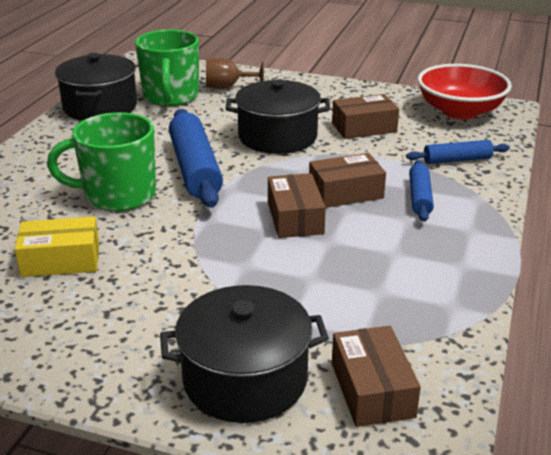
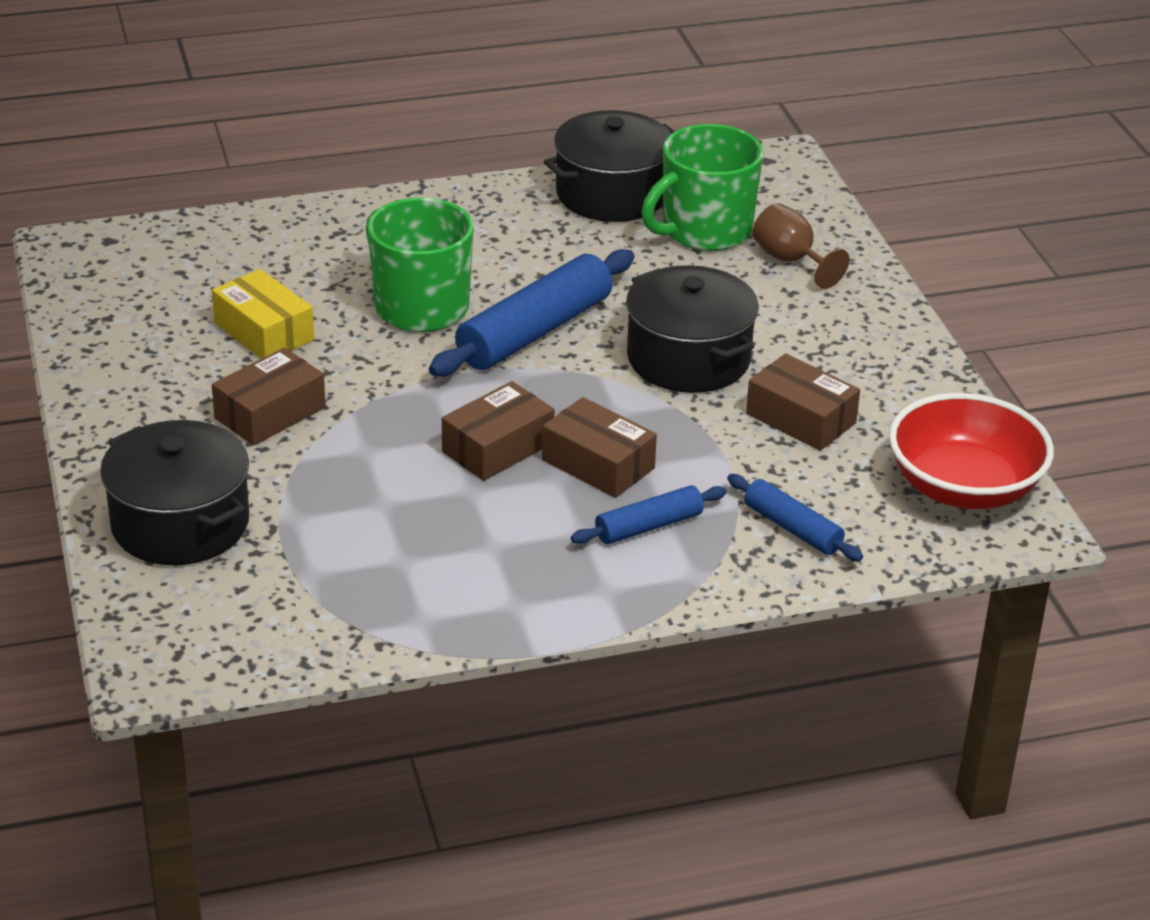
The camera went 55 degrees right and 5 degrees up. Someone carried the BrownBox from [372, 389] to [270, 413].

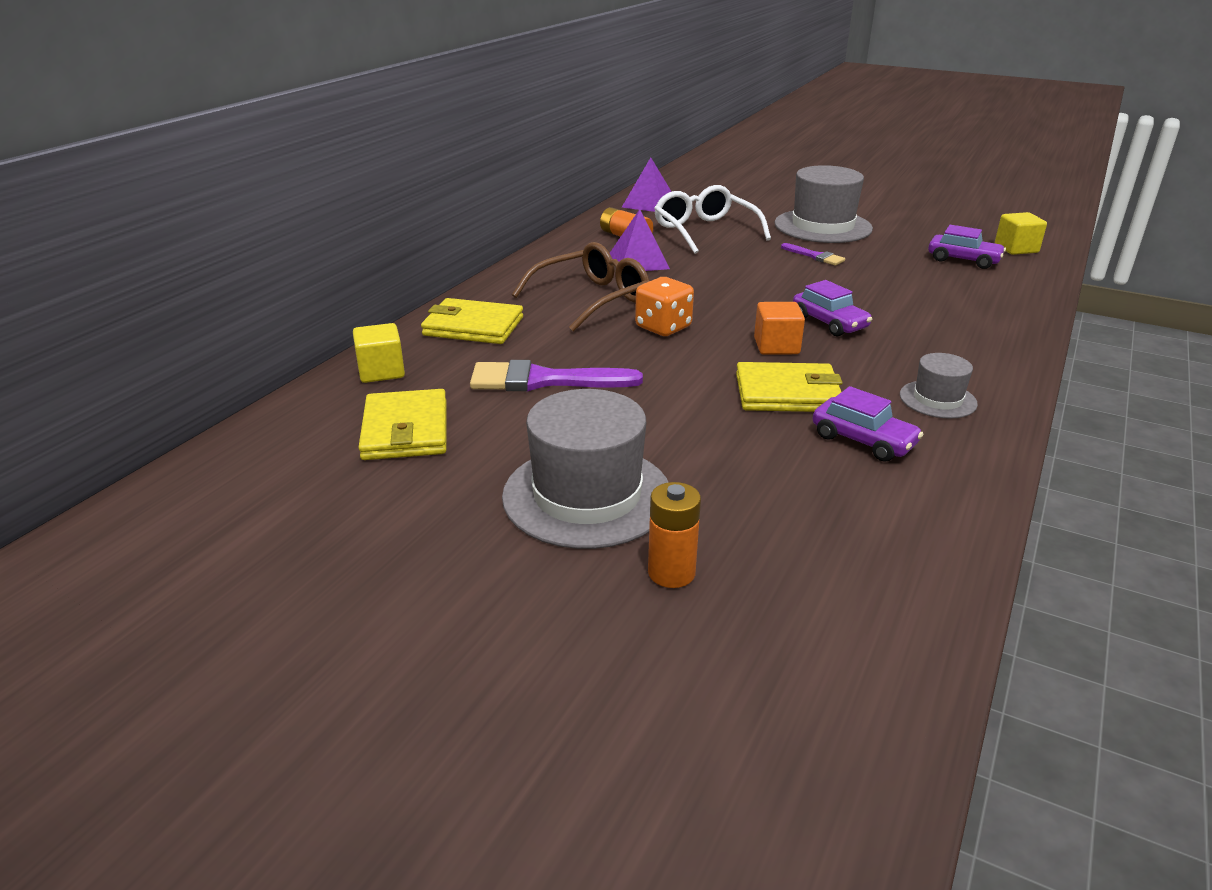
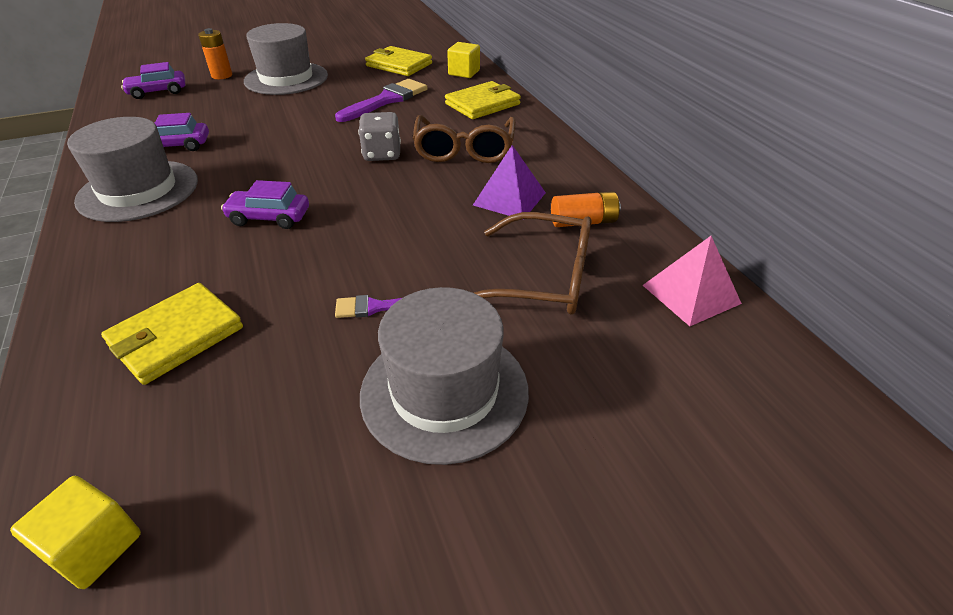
The camera went 130 degrees right and 10 degrees up. Someone repainted the PurplePyramid at [649, 203], which became the PinkPyramid at [690, 294]. Someone repainted the OrangeDice at [663, 327], which became the GreyDice at [382, 154]. Someone repainted the WhiteGlasses at [705, 231], which became the BrownGlasses at [543, 278]. Someone carried the YellowWallet from [787, 393] to [176, 336]. Someone took away the OrangeCube at [776, 346]. Someone scaled the GreyHat at [937, 399] by 1.92. Someone carried the PurpleCar from [963, 260] to [158, 92].

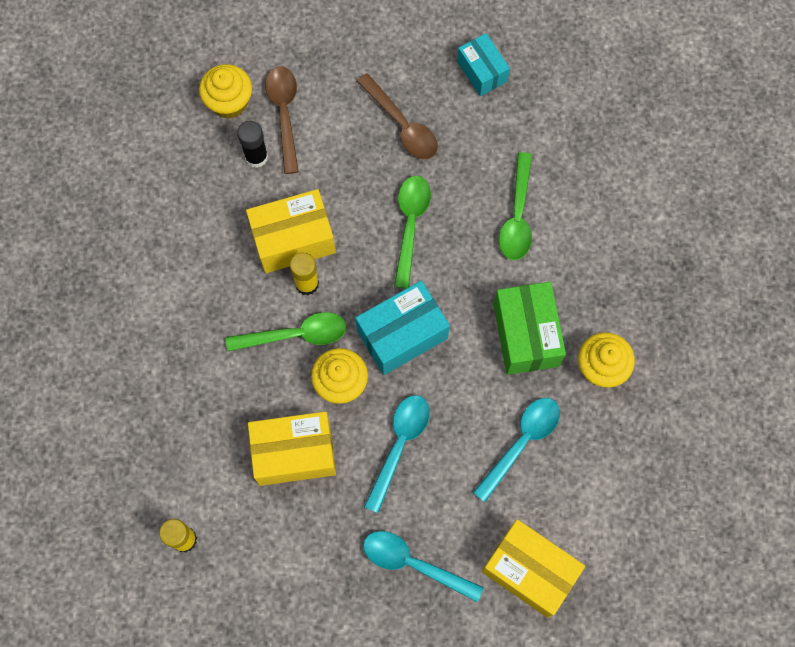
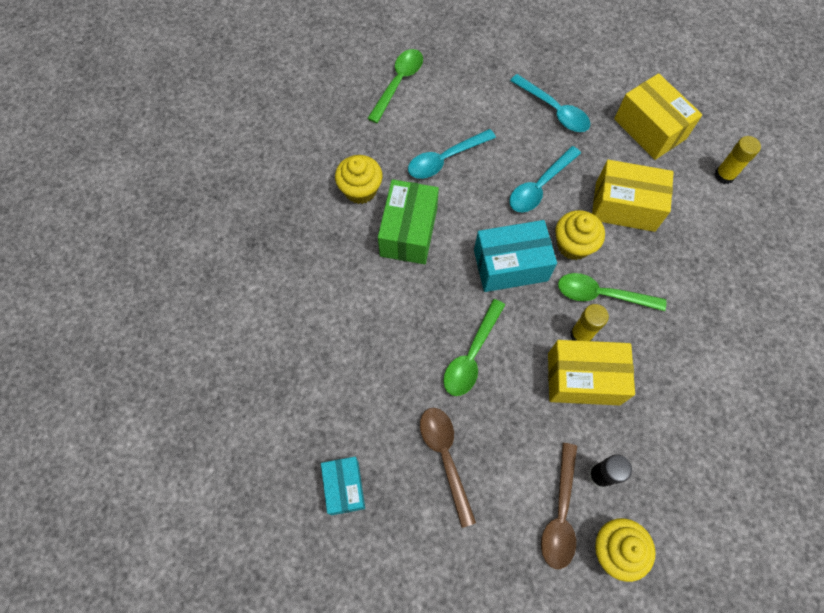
The camera went 160 degrees left and 5 degrees down. Someone carried the YellowBox from [529, 571] to [649, 129]. Someone carried the GreenSpoon from [517, 216] to [398, 83].

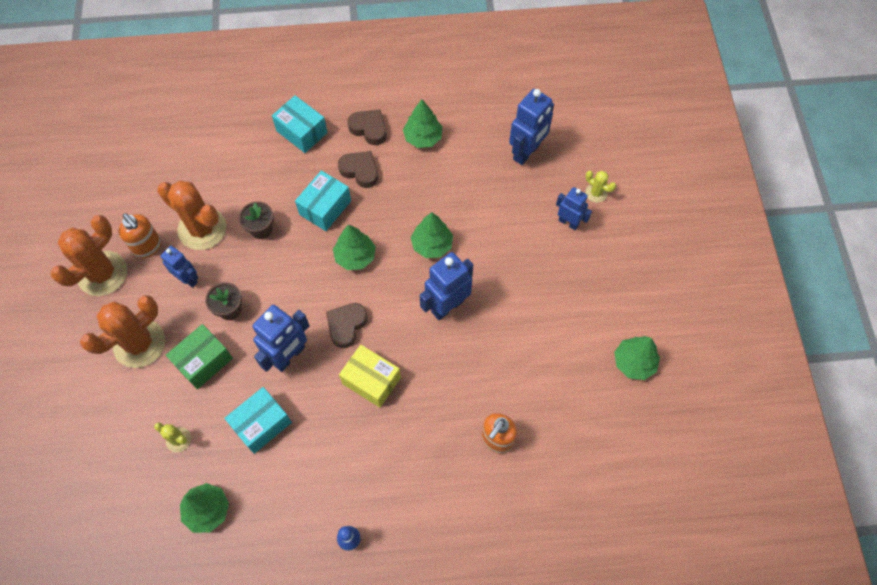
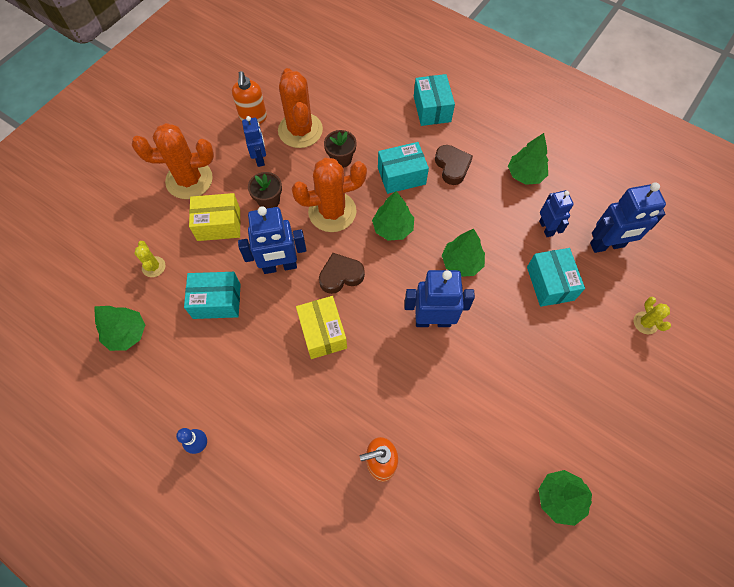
The camera went 40 degrees right and 0 degrees up. Someone carried the OrangeCactus from [102, 273] to [332, 212]. Someone repainted the GreenBox at [203, 361], which became the YellowBox at [219, 224]. Someone took away the BrownHeart at [369, 129]. Someone carried the BlueRobot from [568, 222] to [546, 228]. Someone put down the TurquoiseBox at [550, 283].

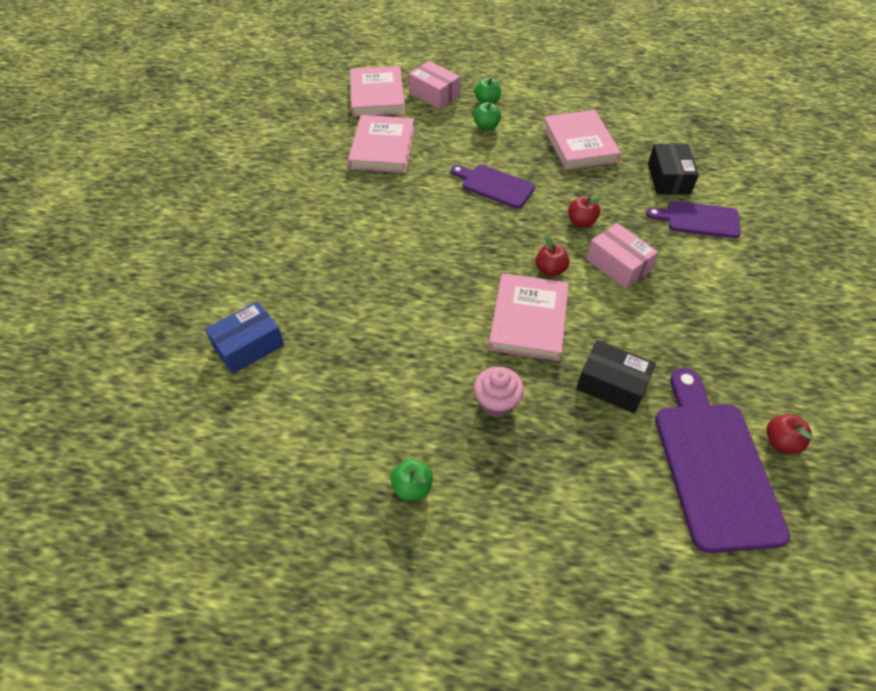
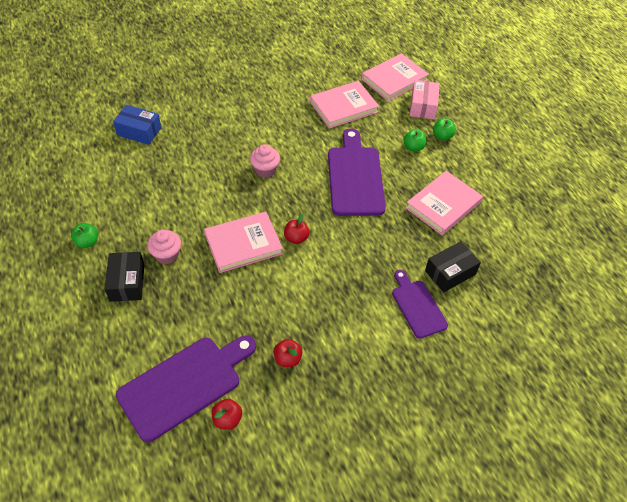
The camera went 55 degrees right and 0 degrees up. Someone scaled the PurpleCuttingBoard at [494, 185] by 1.68. Someone carried the RedApple from [581, 222] to [287, 359]. Someone carried the BlackBox from [612, 384] to [127, 282]. Someone took away the PinkBox at [618, 265]. Someone put down the PinkCupcake at [265, 170].

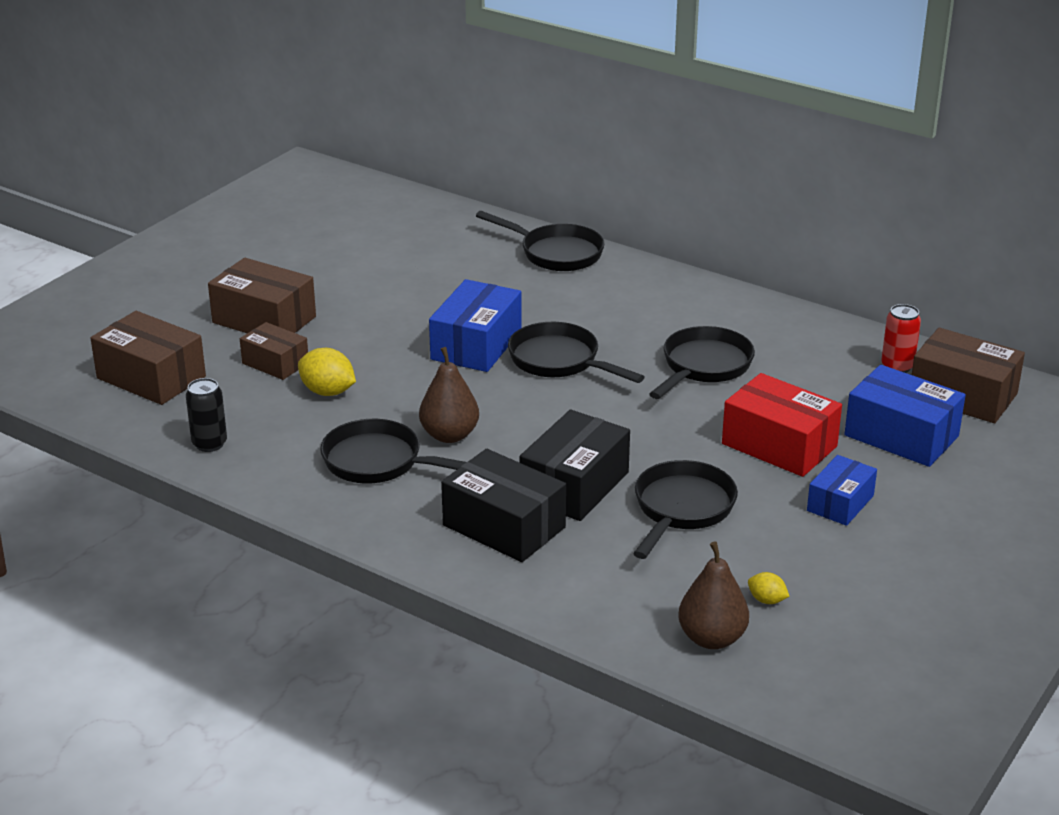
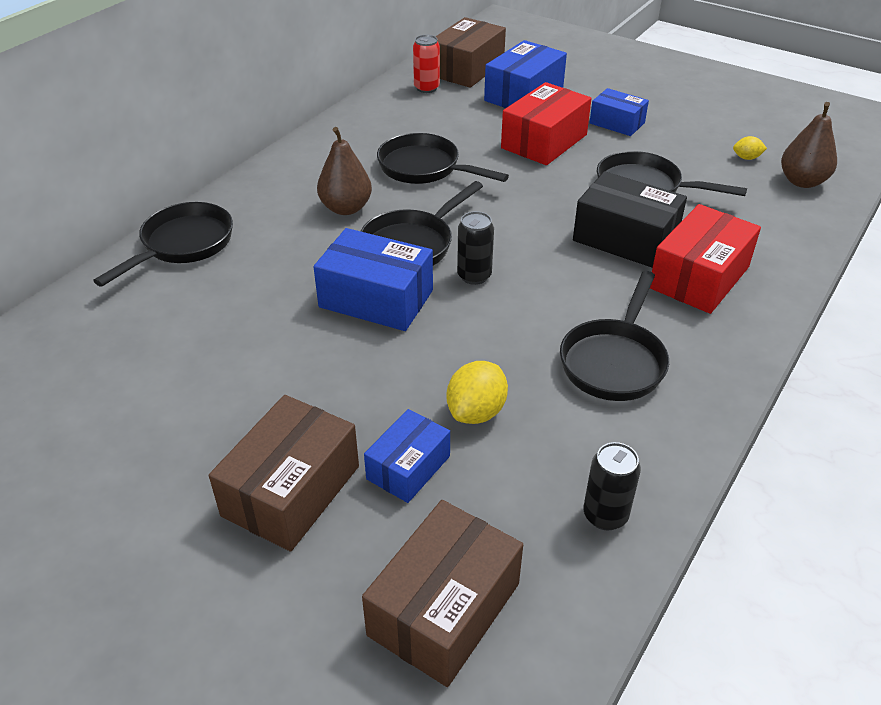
The camera went 90 degrees left and 10 degrees up. Someone repainted the BrownBox at [275, 363], which became the BlueBox at [408, 467]. Someone carried the BrownPear from [449, 435] to [346, 208]. Someone repainted the BlackBox at [504, 526], which became the RedBox at [699, 277]. Someone rotated the YellowLemon at [767, 600] by 60 degrees clockwise. Someone put down the BlackCan at [474, 276].

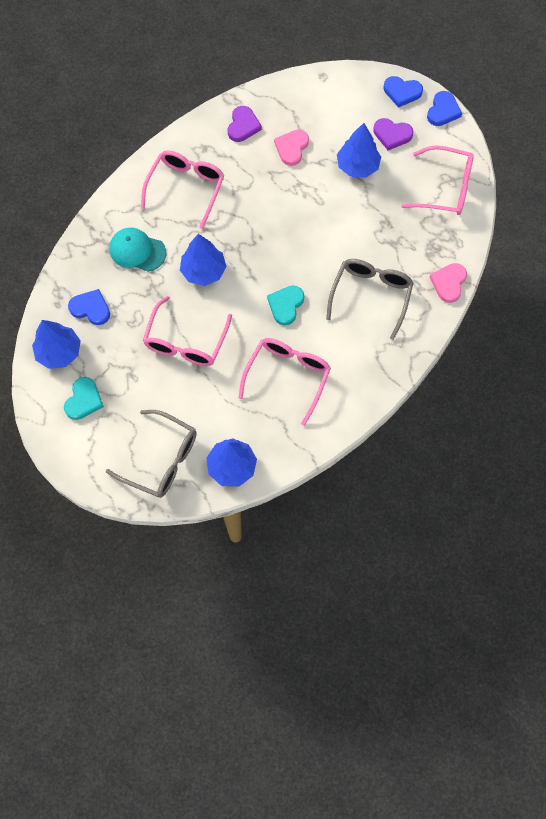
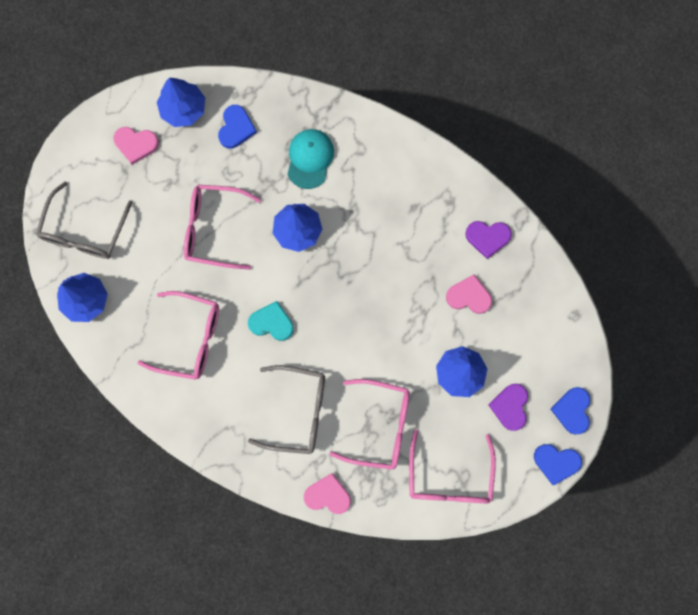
The camera went 80 degrees right and 10 degrees up. Someone repainted the TurquoiseHeart at [84, 400], which became the PinkHeart at [136, 144]. Someone carried the PinkGlasses from [186, 188] to [380, 426].

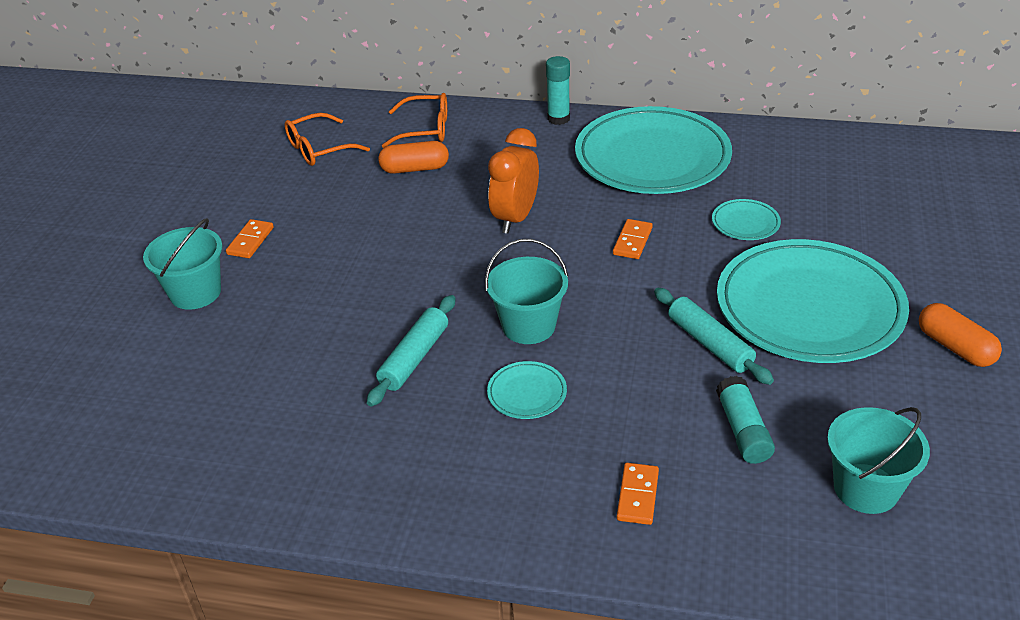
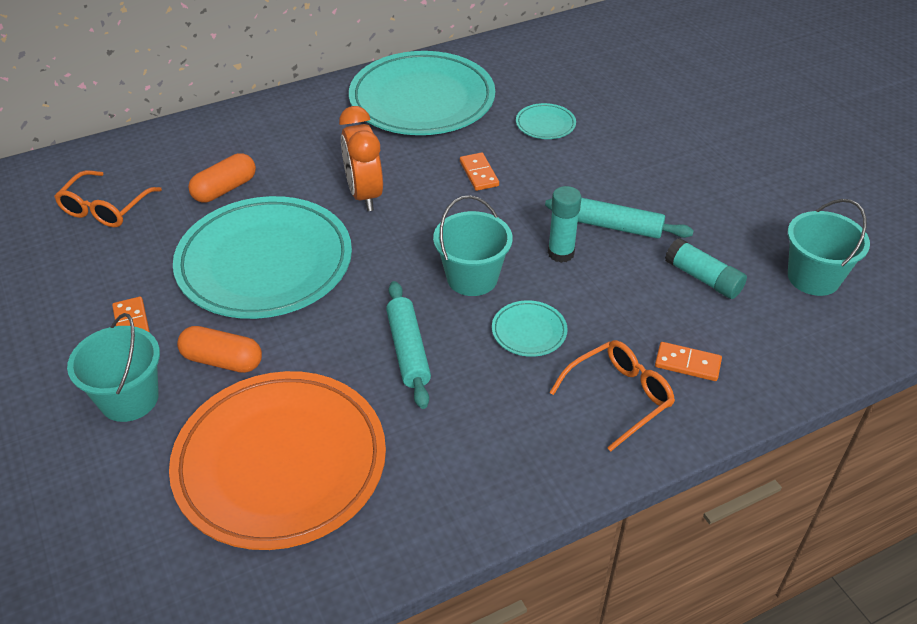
The camera went 40 degrees left and 5 degrees up. Someone carried the OrangeGlasses from [425, 129] to [619, 397]. Someone carried the TurquoiseGlueStick from [558, 119] to [561, 253]. Someone rotated the OrangeDomino at [638, 496] by 45 degrees counterclockwise. Someone carried the TurquoisePlate from [809, 307] to [265, 263]. Someone carried the OrangeCapsule from [955, 347] to [222, 360]. Someone put down the OrangePlate at [280, 463].

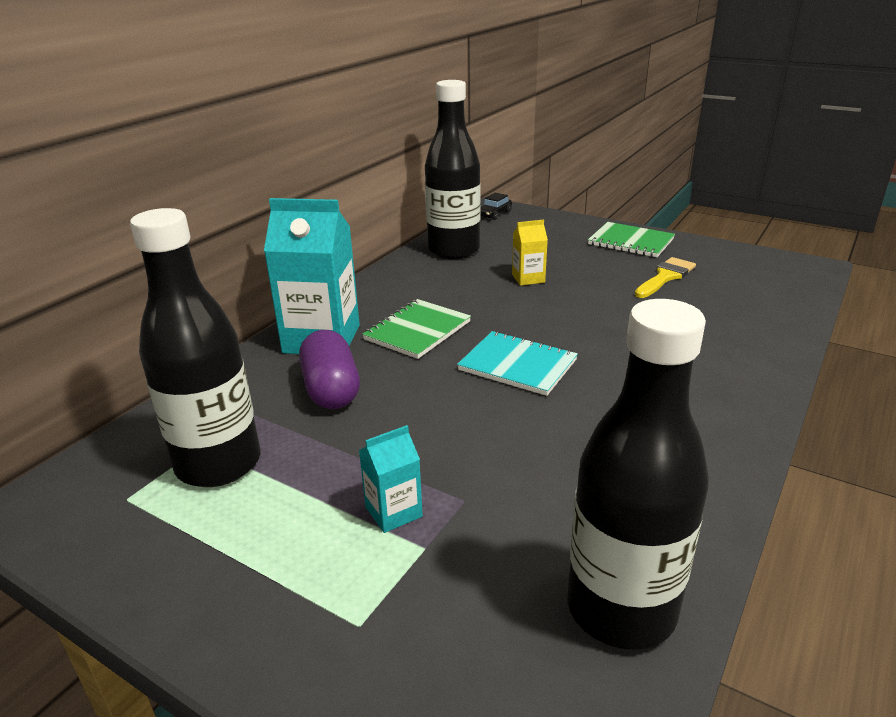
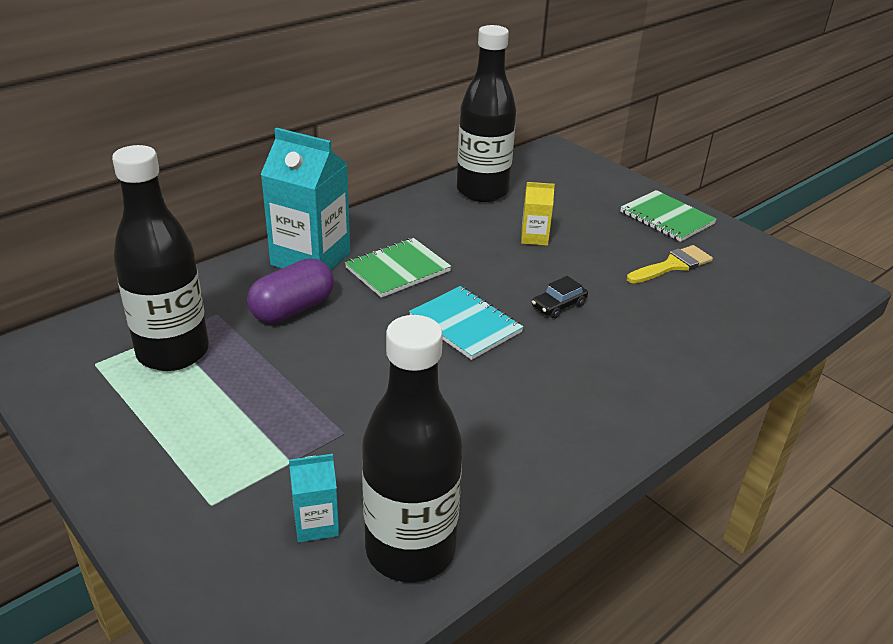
The camera went 15 degrees right and 5 degrees up. Someone rotated the PurpleCapsule at [331, 389] by 45 degrees clockwise. Someone carried the TurquoiseCarton from [393, 512] to [316, 523]. Someone carried the BlackCar from [494, 214] to [558, 306].

